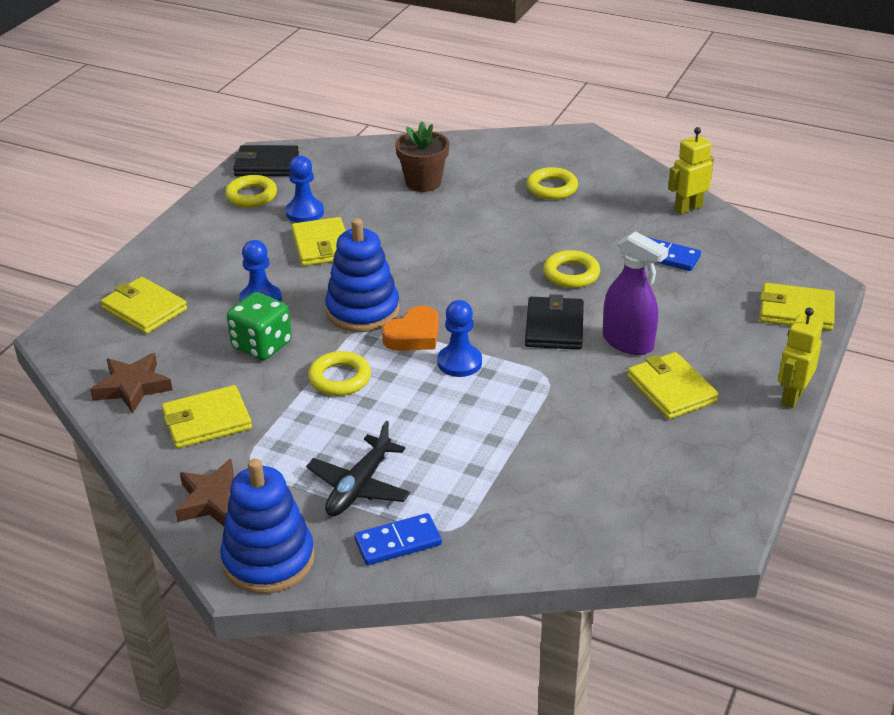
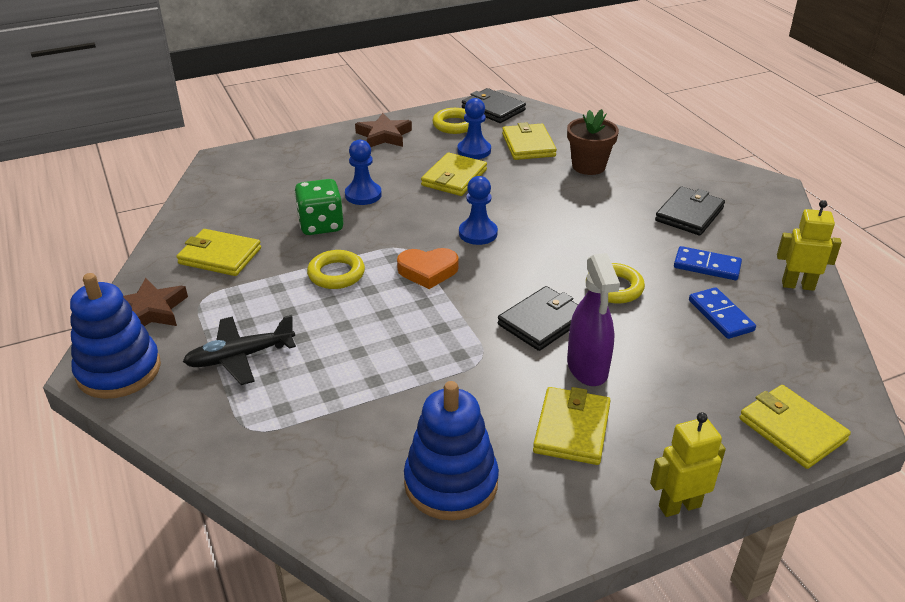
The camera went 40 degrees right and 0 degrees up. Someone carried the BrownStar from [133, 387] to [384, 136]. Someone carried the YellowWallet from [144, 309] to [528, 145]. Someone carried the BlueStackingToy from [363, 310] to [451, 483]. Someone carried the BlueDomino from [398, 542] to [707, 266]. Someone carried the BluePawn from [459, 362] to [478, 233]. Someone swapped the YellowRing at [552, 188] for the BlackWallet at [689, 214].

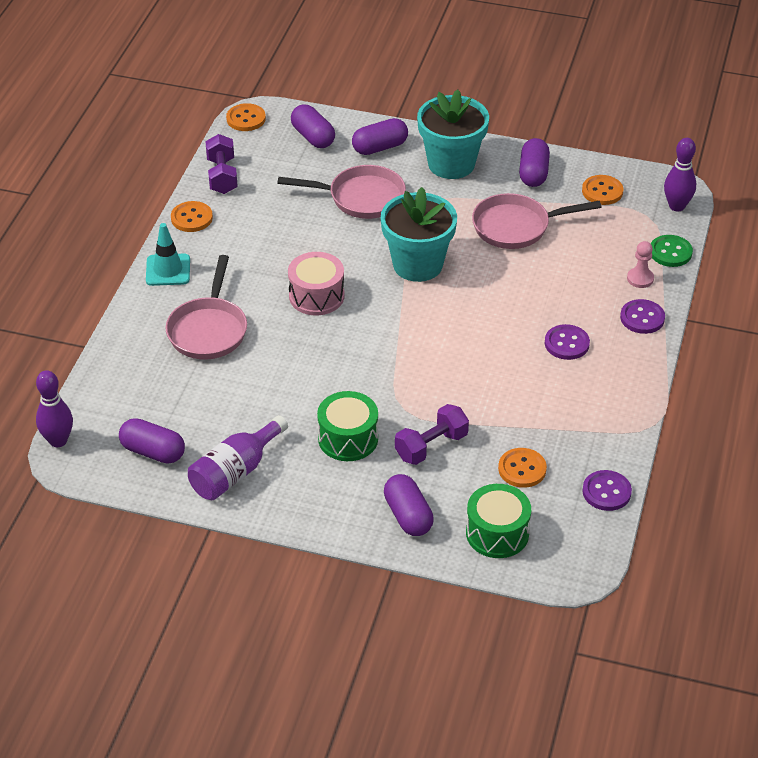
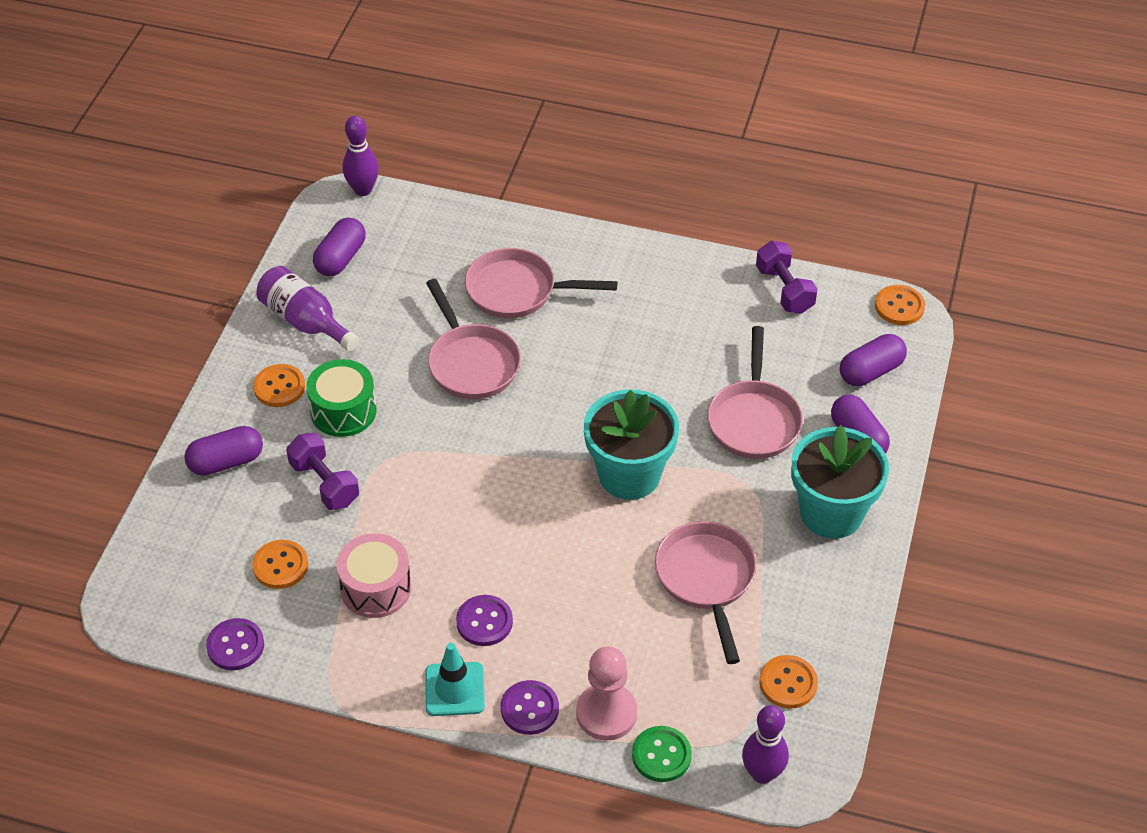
The camera went 90 degrees right and 5 degrees up. Someone carried the TurquoiseTrafficCone from [168, 270] to [455, 689]. Someone carried the OrangeButton from [191, 218] to [279, 387]. Someone rotated the PurpleDumbbell at [222, 176] by 75 degrees clockwise. Someone carried the PinkDrum from [316, 296] to [376, 588]. Someone took away the GreenDrum at [497, 533]. Someone took away the PurpleCapsule at [533, 173]. Someone scaled the PinkPawn at [640, 279] by 1.69. Someone put down the PinkPan at [471, 363].

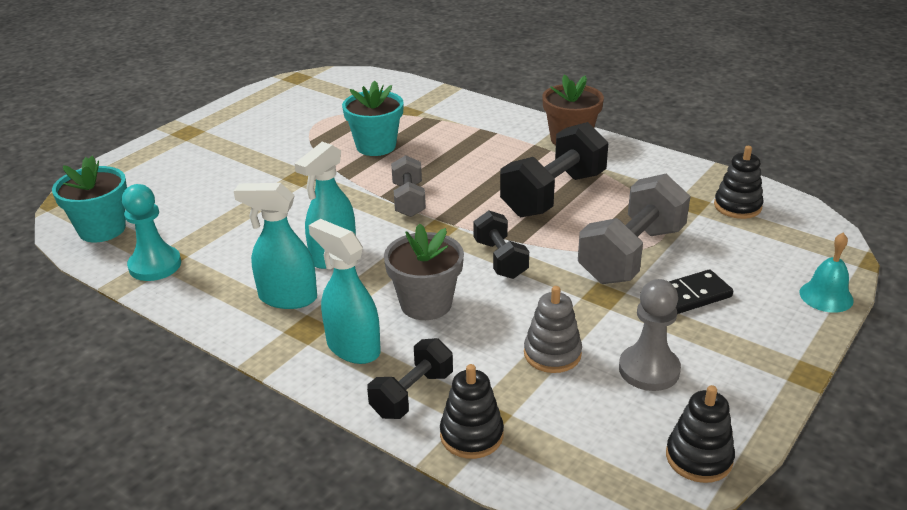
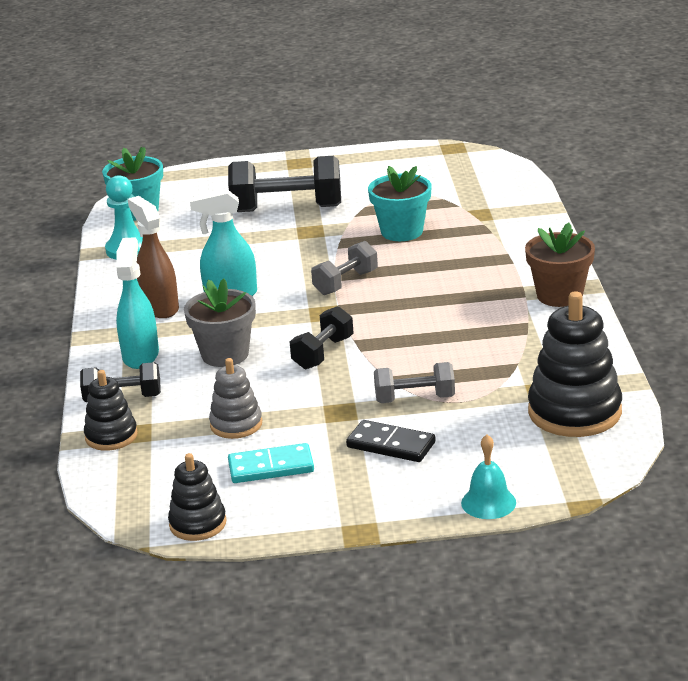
The camera went 50 degrees right and 5 degrees down. Someone repainted the TurquoiseSprayBottle at [287, 298], which became the BrownSprayBottle at [159, 307]. Someone carried the BlackDumbbell from [553, 194] to [287, 209]. Someone scaled the GreyDumbbell at [631, 255] by 0.58. Someone swapped the GreyPawn at [649, 370] for the TurquoiseDomino at [271, 467]. Someone scaled the BlackStackingToy at [737, 206] by 1.75.

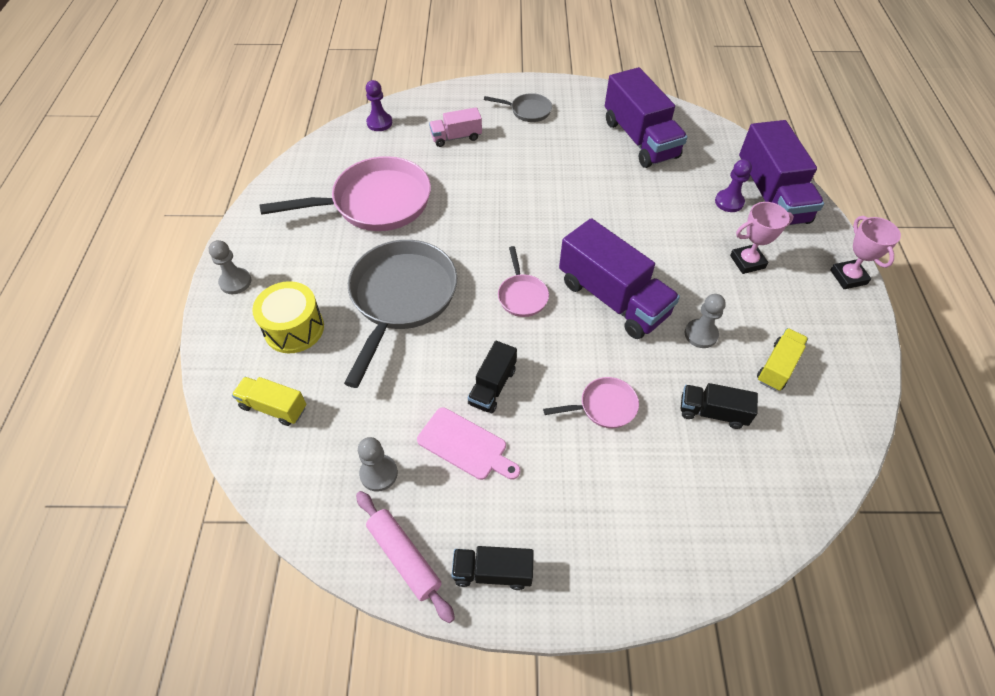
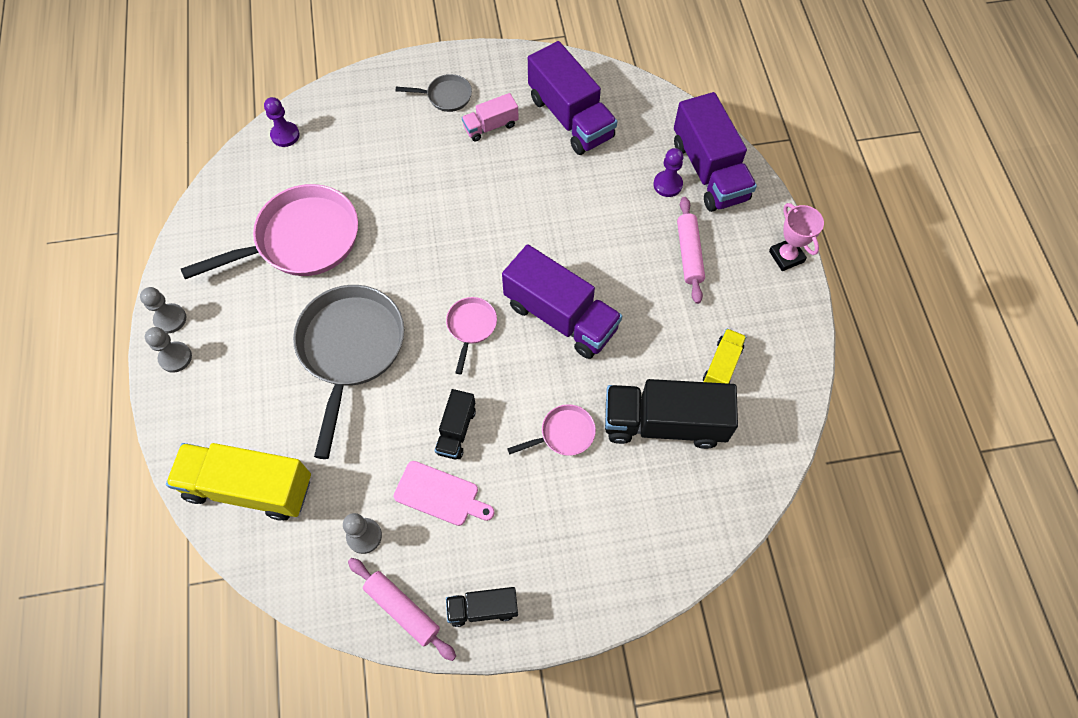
The camera went 10 degrees left and 10 degrees up. Someone scaled the YellowTruck at [274, 407] by 1.93. Someone took away the YellowDrum at [294, 328]. Someone carried the PinkTruck from [456, 137] to [490, 126]. Someone rotated the PinkPan at [522, 295] by 150 degrees counterclockwise. Someone scaled the BlackTruck at [712, 412] by 1.93. Someone carried the GreyPawn from [701, 334] to [170, 319]. Someone swapped the PinkTrophy at [747, 262] for the PinkRollingPin at [689, 254].

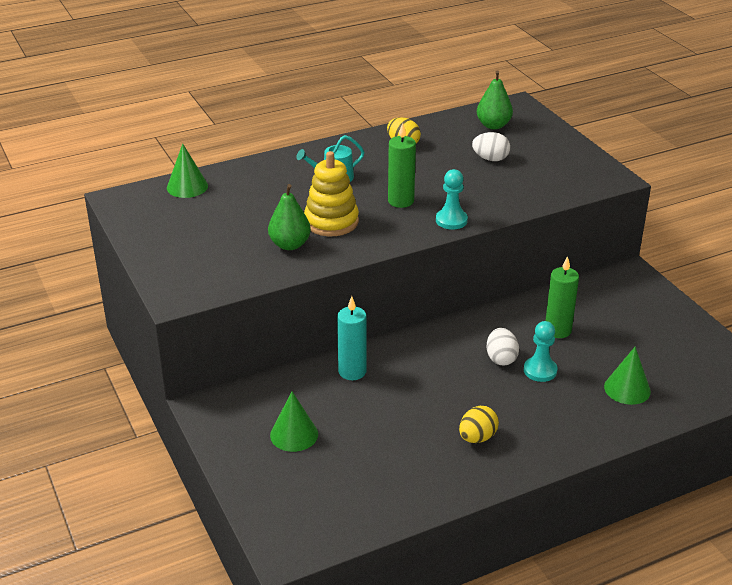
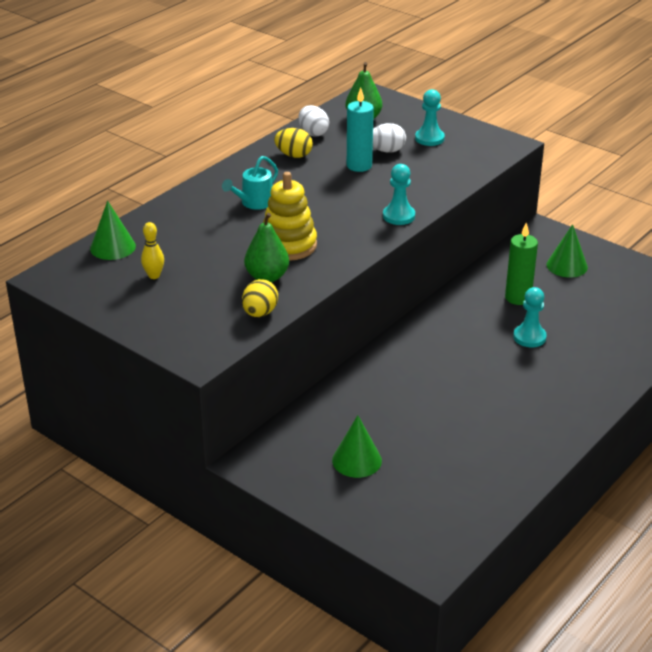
The camera went 25 degrees left and 0 degrees up. Someone carried the TurquoiseCandle from [352, 371] to [359, 166]. Someone took away the GreenCandle at [401, 201]. Someone carried the YellowEgg from [477, 437] to [260, 313]. Someone carried the WhiteEgg from [501, 358] to [313, 133]. Someone carried the GreenCone from [627, 389] to [567, 266]. Someone put down the YellowBowlingPin at [154, 276]. Someone put down the TurquoisePawn at [429, 138].

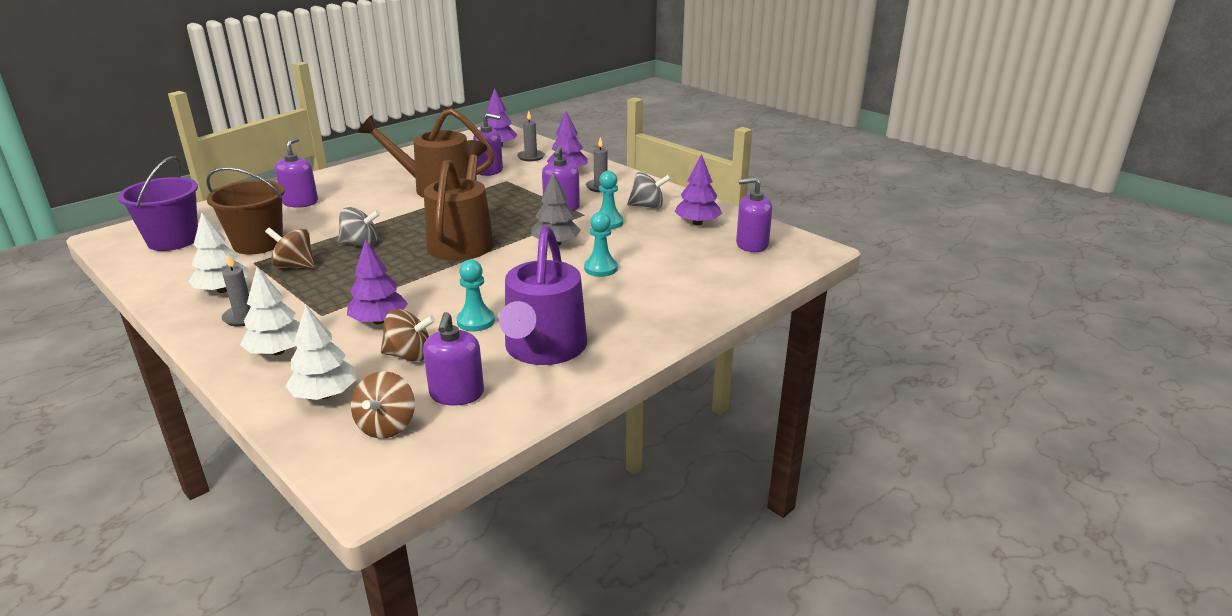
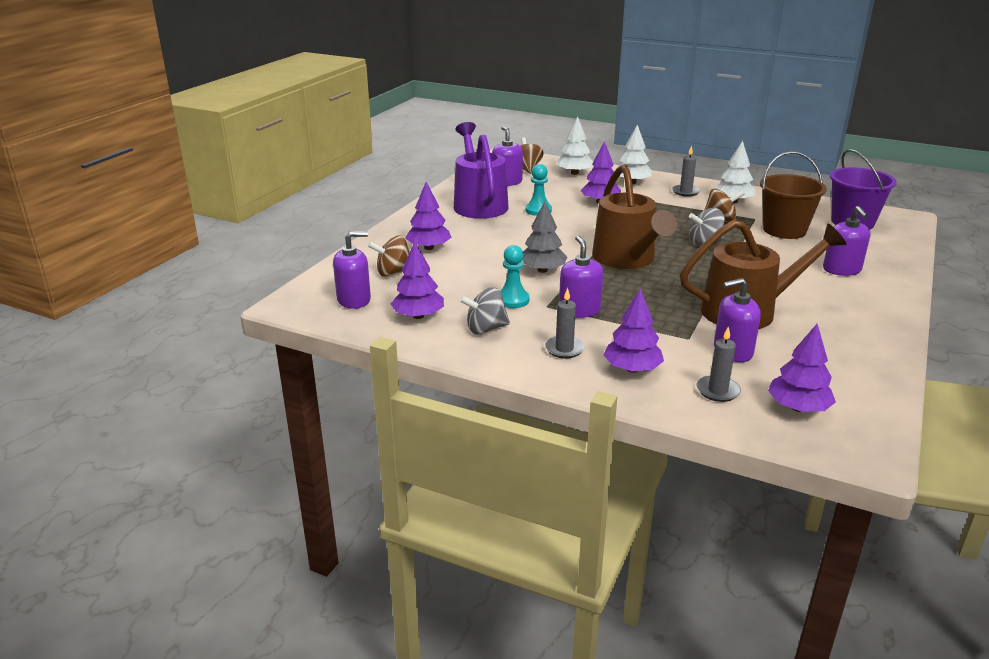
The camera went 160 degrees right and 0 degrees up. Someone carried the BrownSpinningTop from [409, 355] to [393, 272]. Someone took away the TurquoisePawn at [601, 268]. Someone put down the PurpleTree at [428, 248].

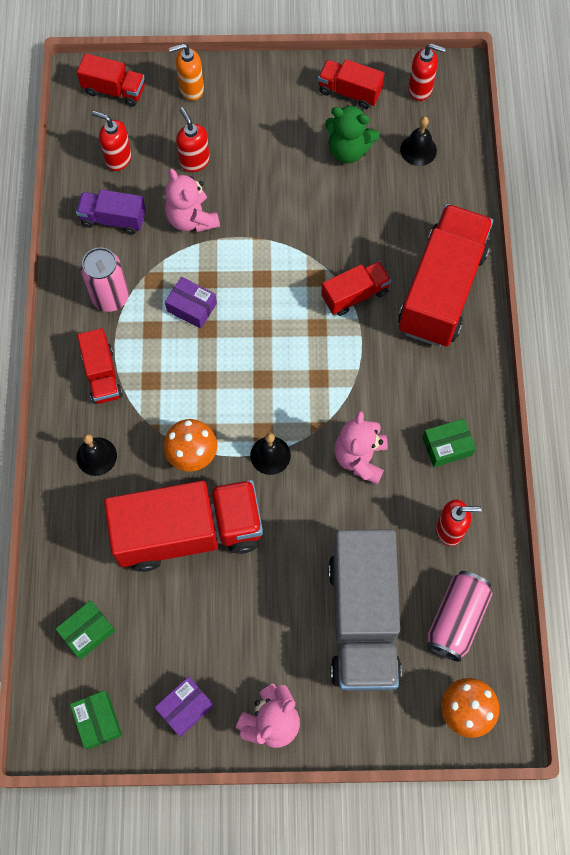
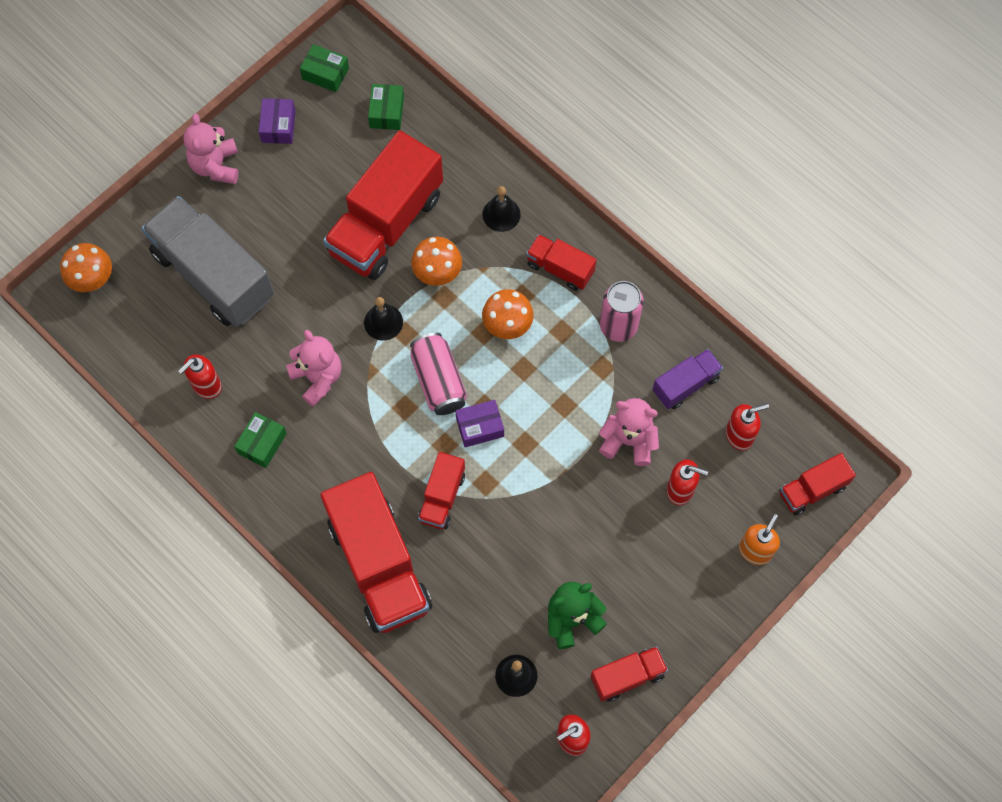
The camera went 135 degrees right and 0 degrees up. Someone carried the PurpleBox from [191, 307] to [480, 427]. Someone carried the PinkCan from [456, 619] to [438, 380]. Someone put down the OrangeMushroom at [507, 326].

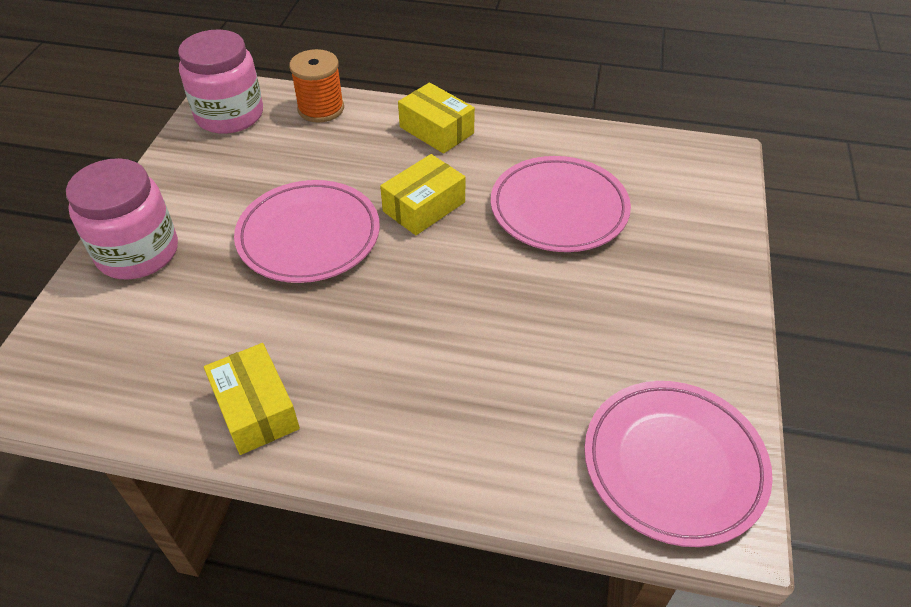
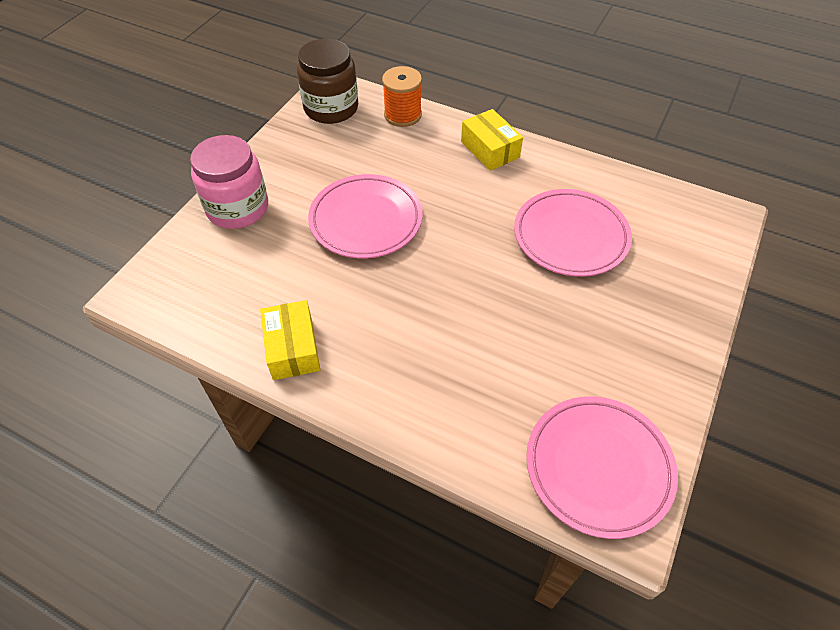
The camera went 15 degrees right and 5 degrees up. Someone repainted the PinkJar at [229, 115], which became the BrownJar at [331, 108]. Someone took away the YellowBox at [424, 207].

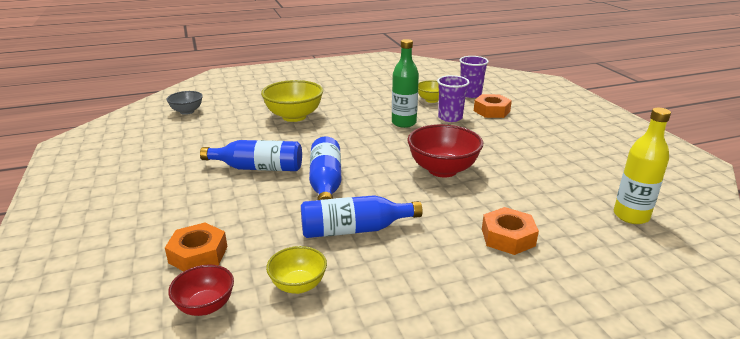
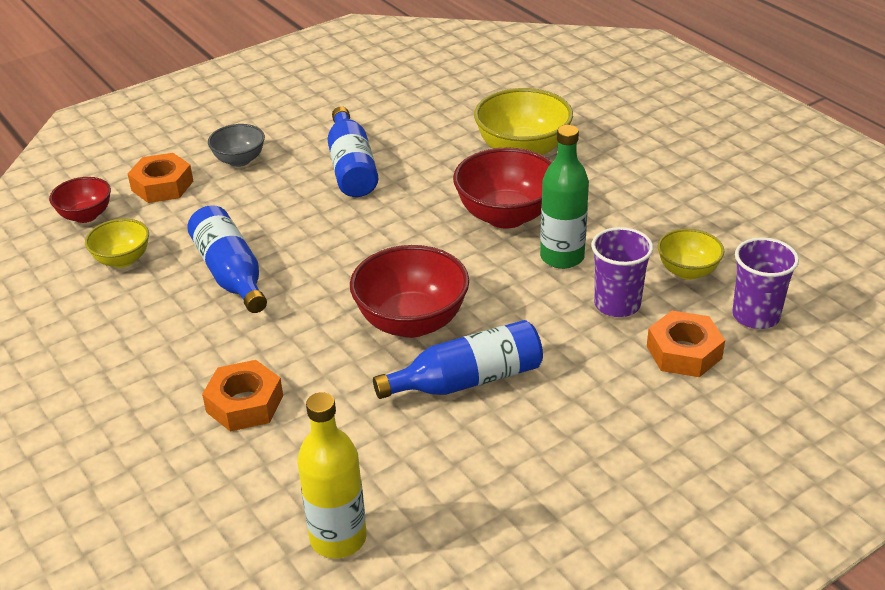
The camera went 75 degrees right and 10 degrees up. Someone carried the GreyBowl from [187, 111] to [239, 160]. Someone carried the BlueBottle from [326, 183] to [467, 380]. Someone put down the RedBowl at [506, 216].

